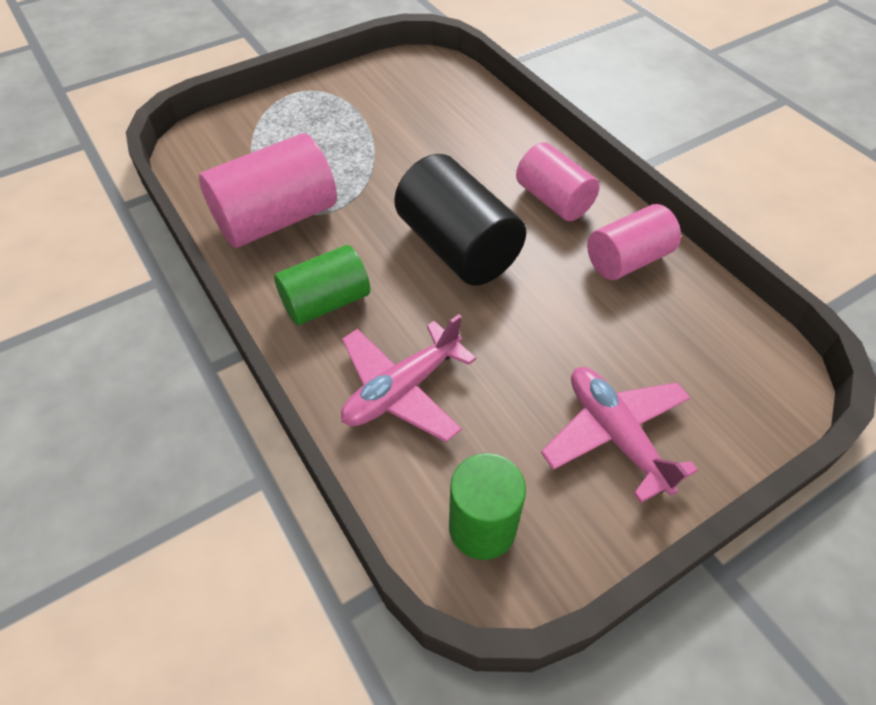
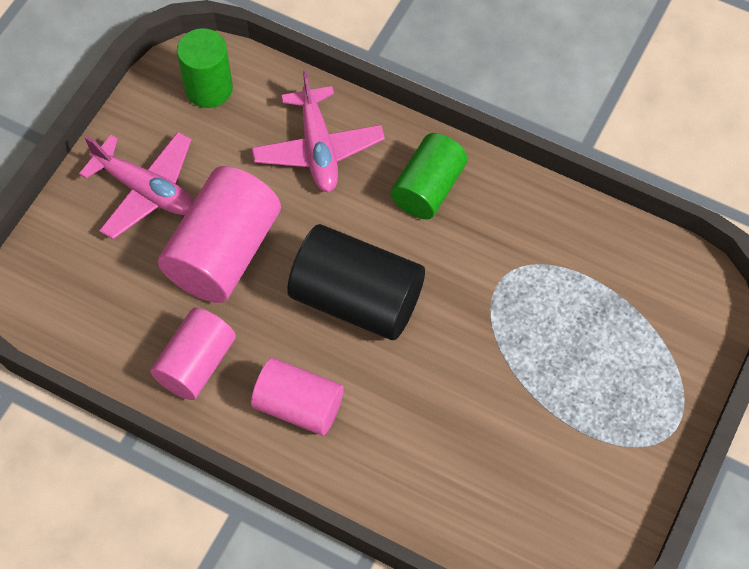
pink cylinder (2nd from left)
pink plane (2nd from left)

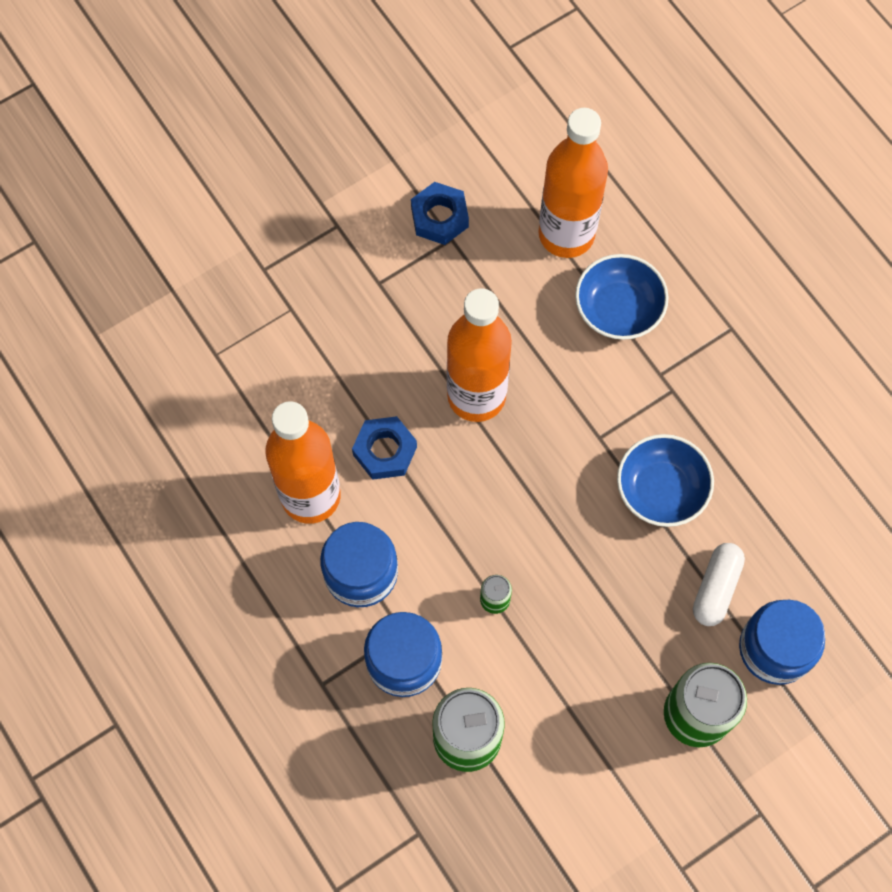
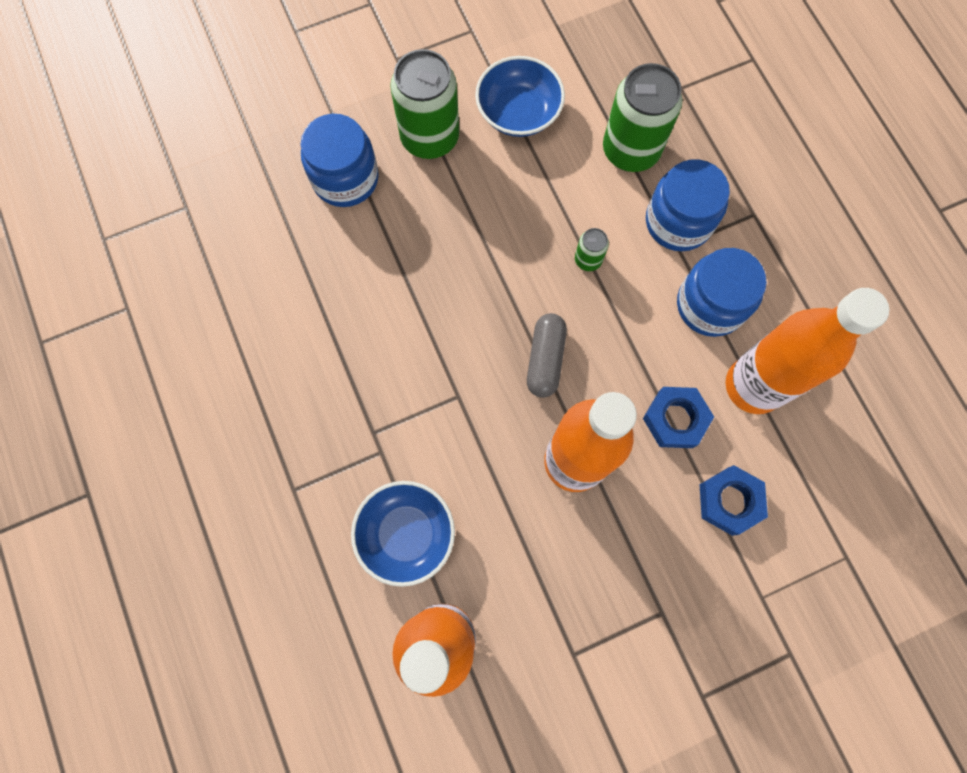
blue nut (2nd from left)
blue bowl (2nd from left)
white capsule
grey capsule

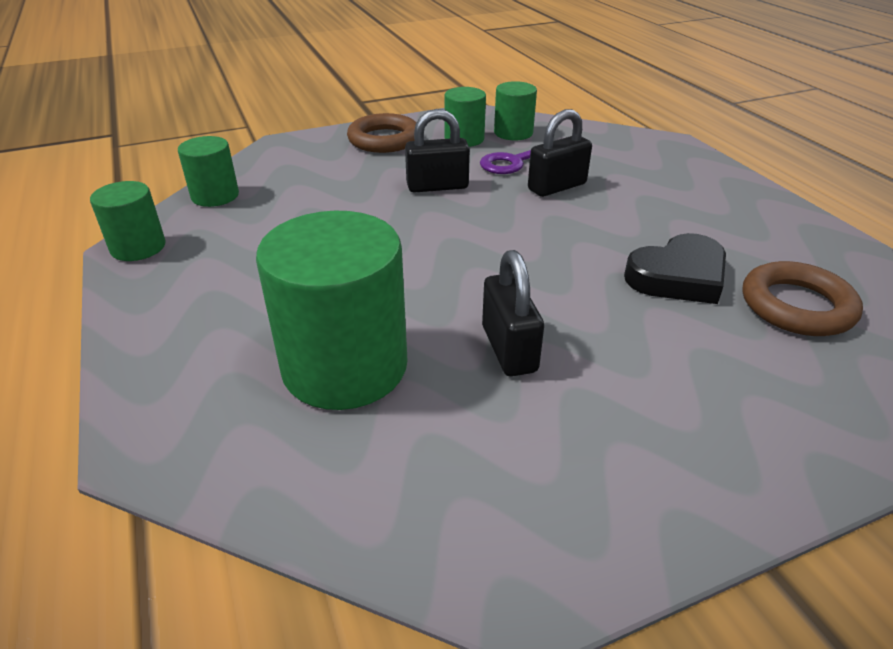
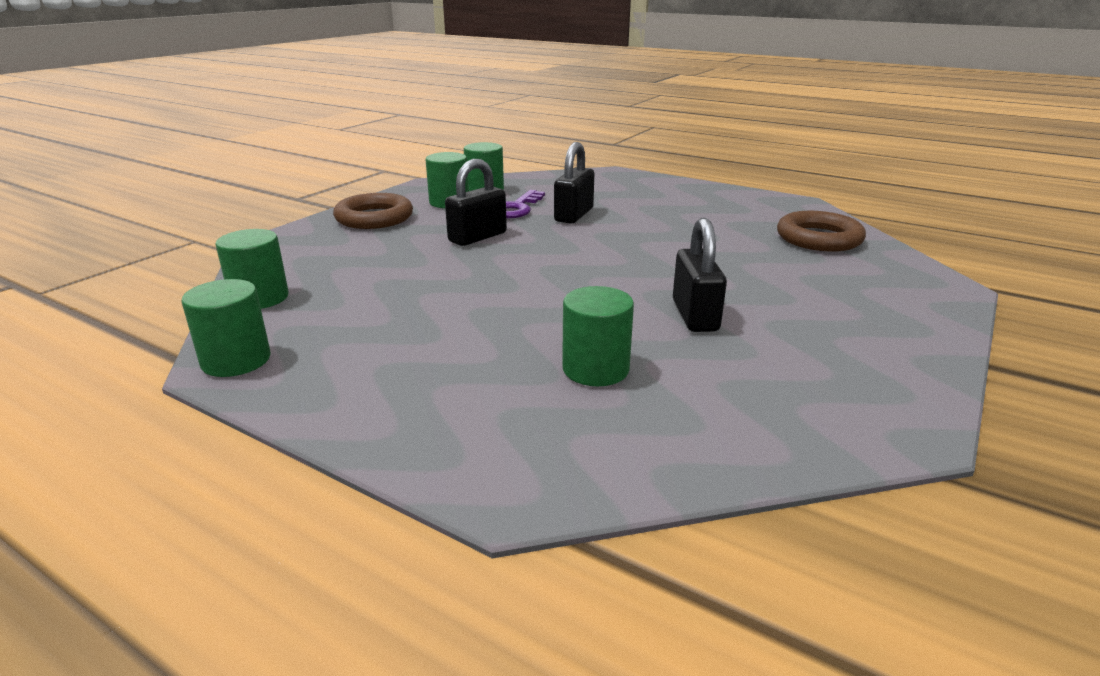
green cylinder (5th from left)
black heart
black padlock (3rd from left)

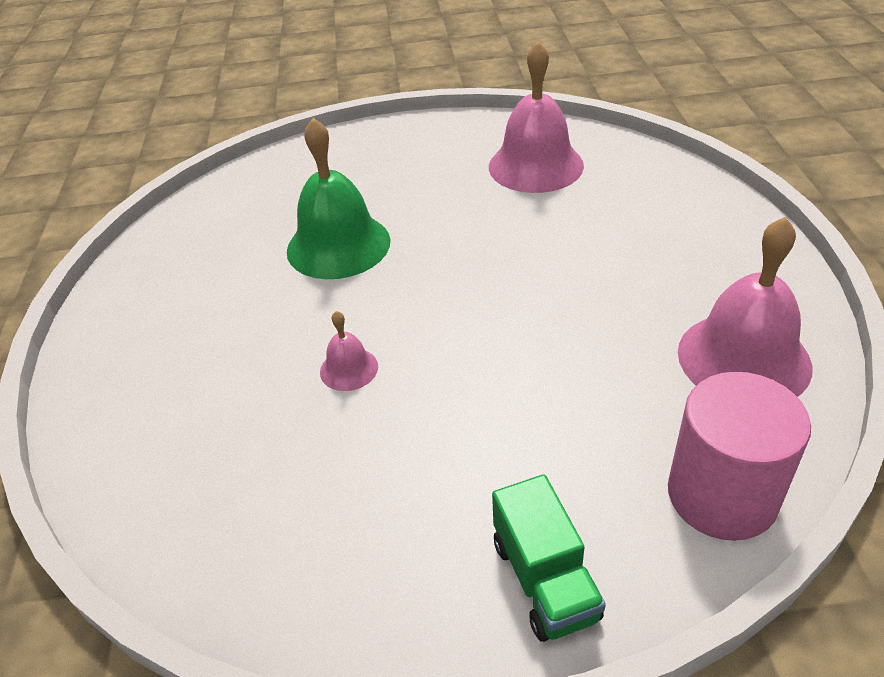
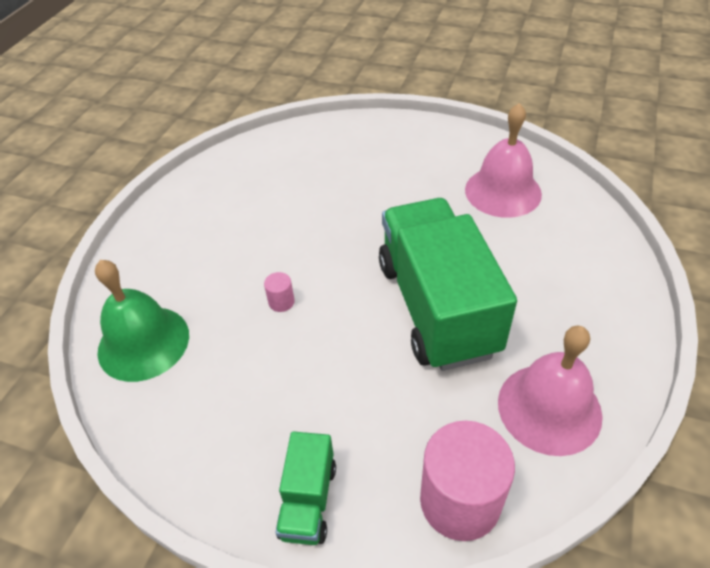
green bell
pink cylinder (1st from left)
green truck (2nd from left)

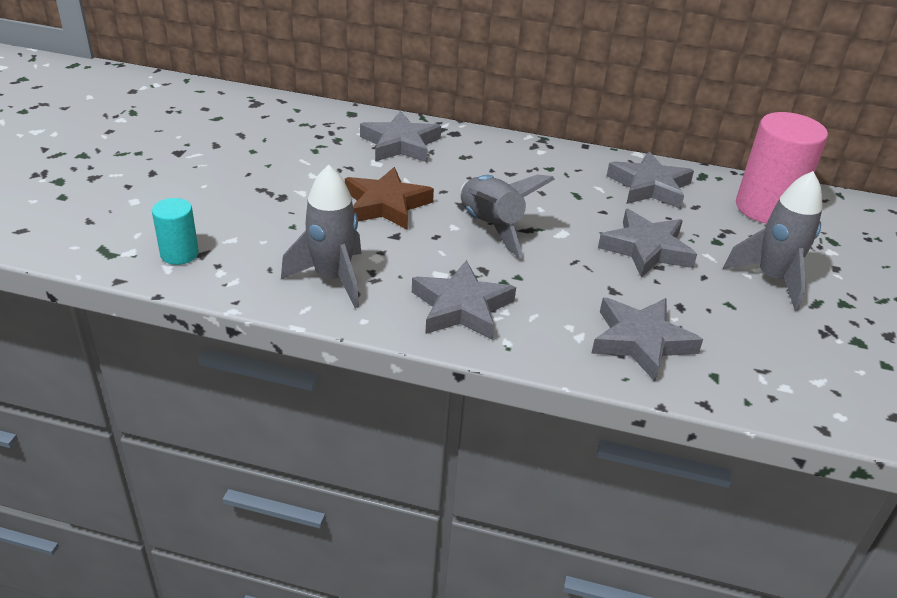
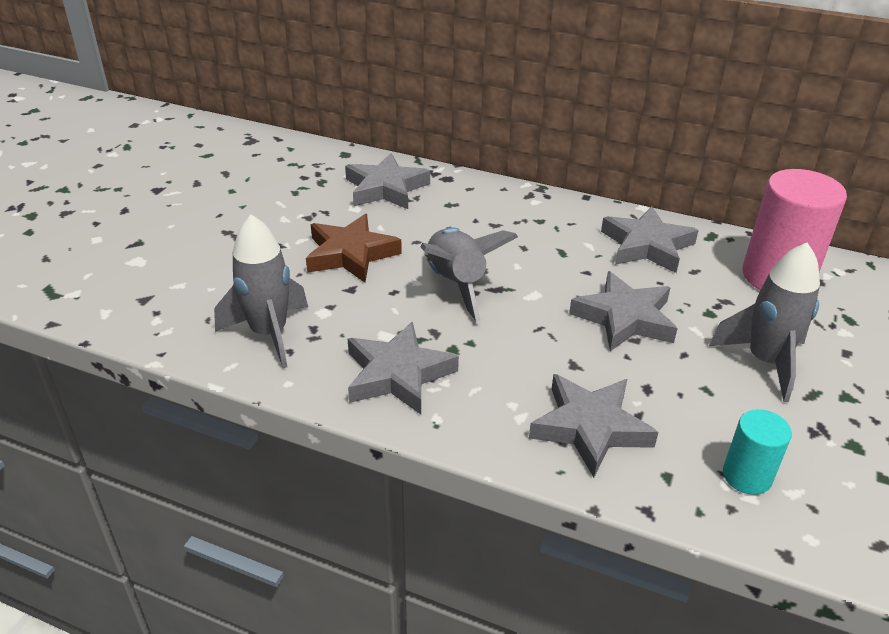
turquoise cylinder

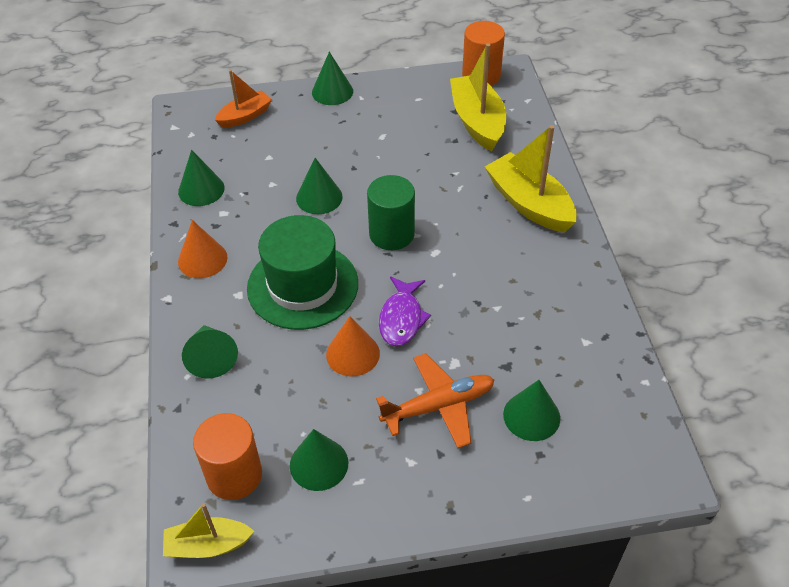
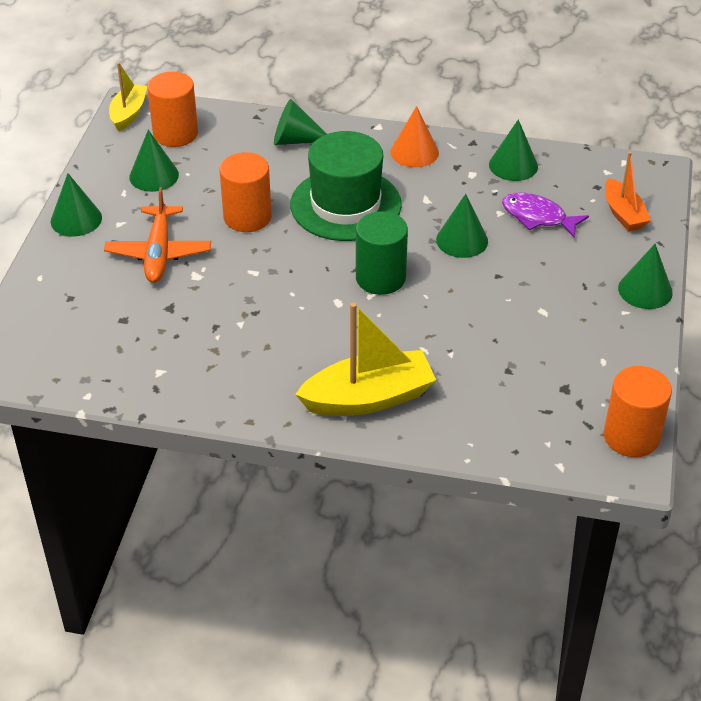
yellow boat (2nd from left in the first image)
purple fish
orange cylinder (2nd from left)
green cone (1st from left)

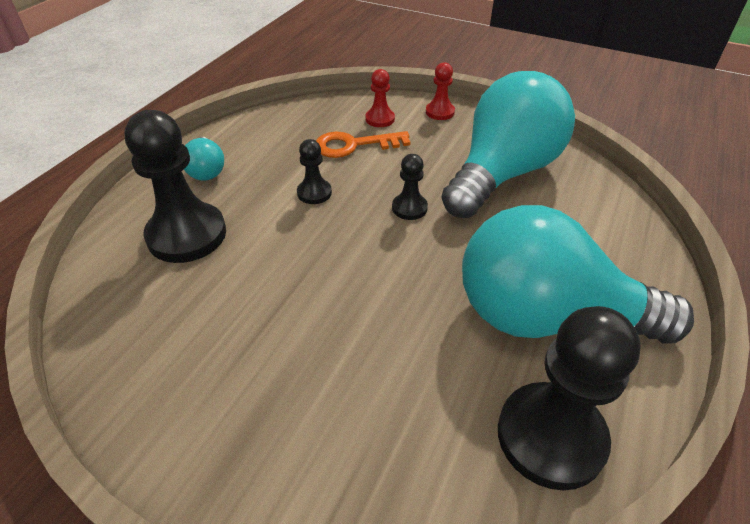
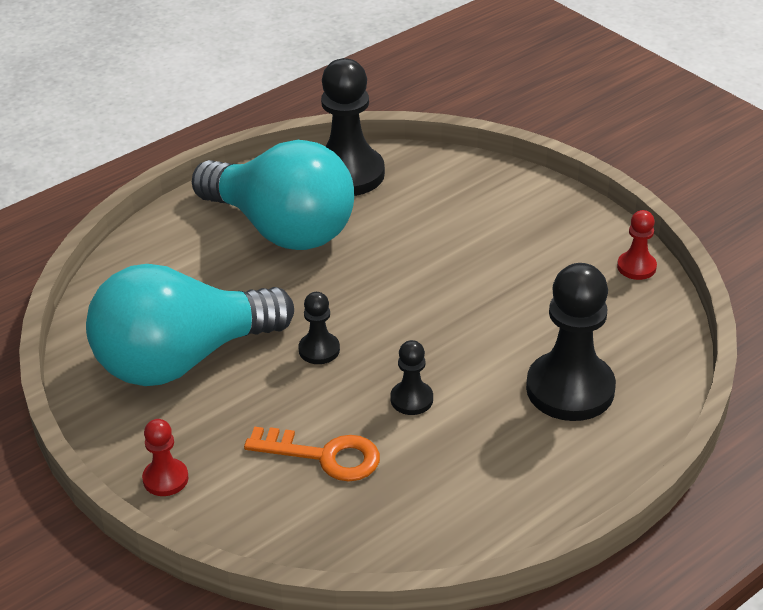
red pawn (2nd from left)
turquoise light bulb (1st from left in the first image)

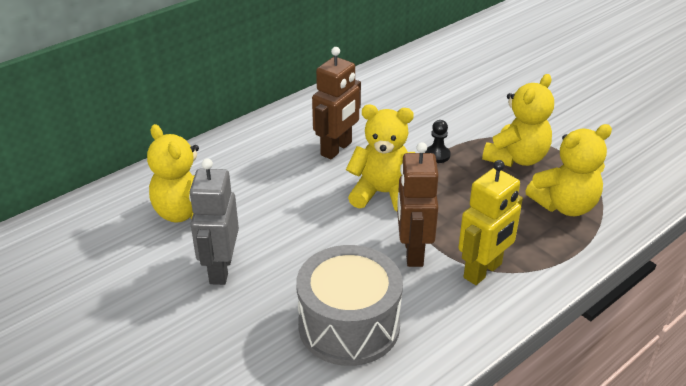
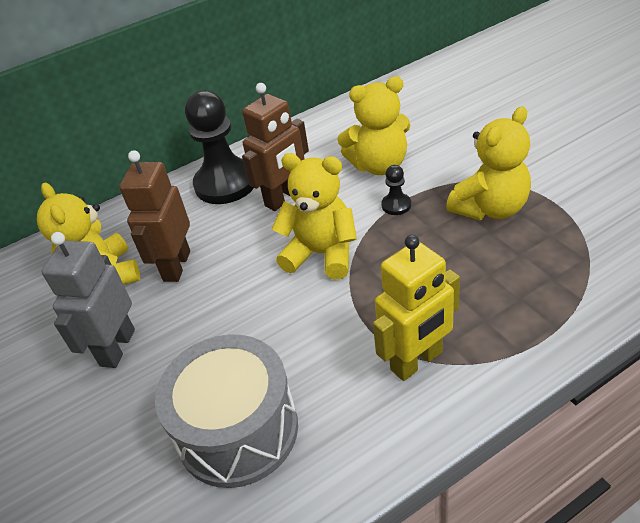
yellow teddy bear (3rd from left)
brown robot (1st from left)
black pawn (1st from left)

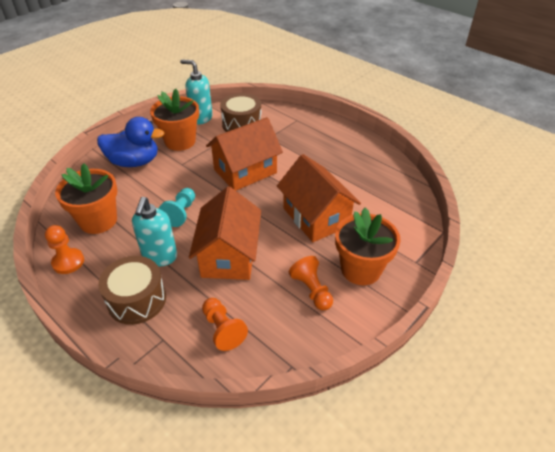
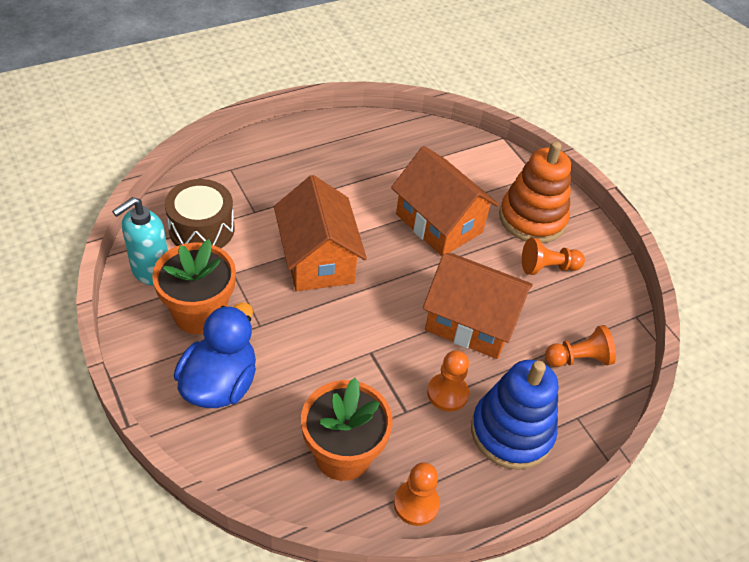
orange house (2nd from left)
turquoise pawn
orange pawn (2nd from left)
orange stacking toy
blue stacking toy

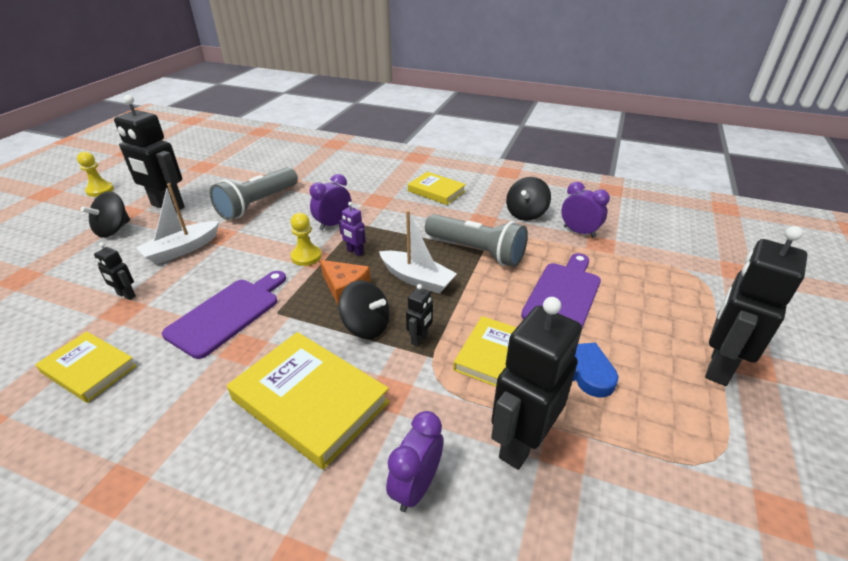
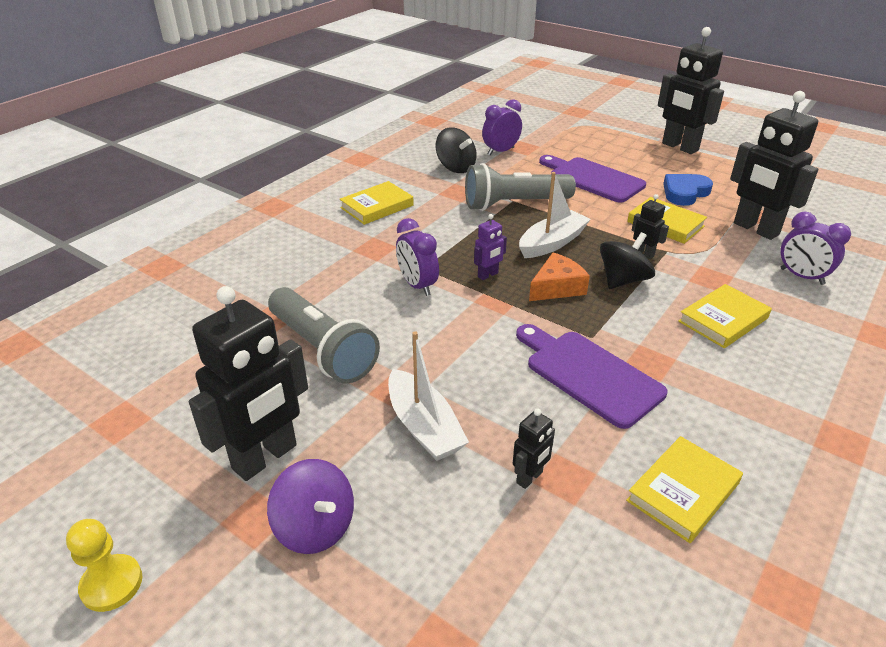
purple spinning top
yellow pawn (2nd from left in the first image)
grey flashlight (2nd from left)
yellow book (4th from left)

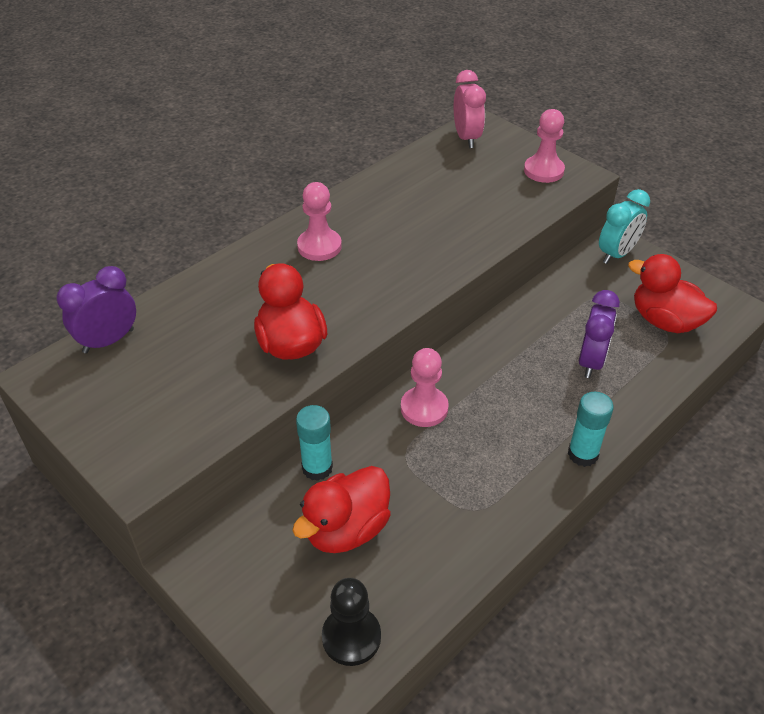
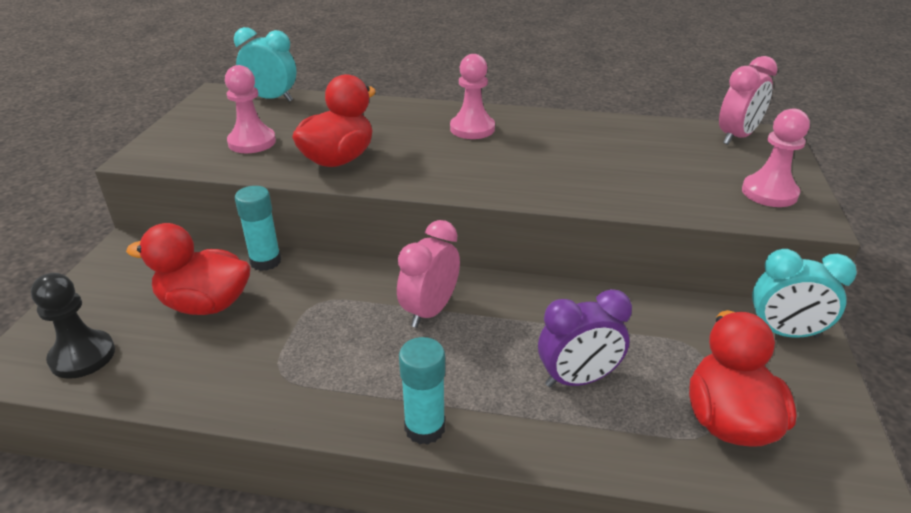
turquoise clock (1st from left)
pink pawn (1st from left)
pink clock (1st from left)

